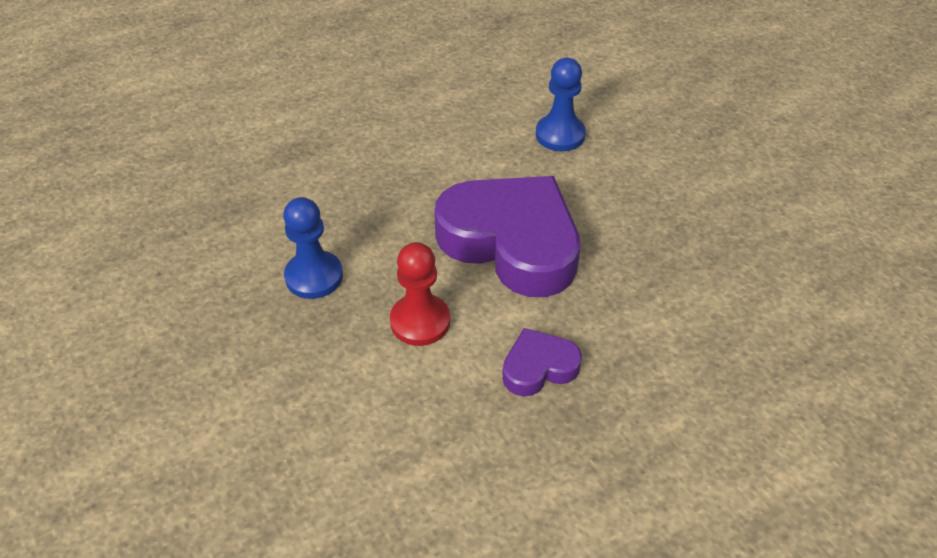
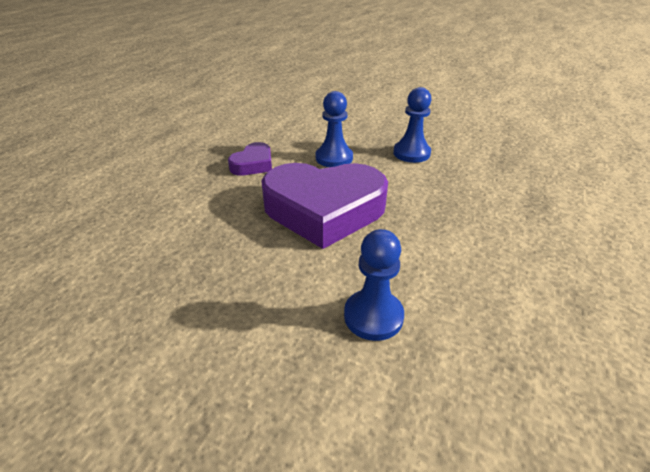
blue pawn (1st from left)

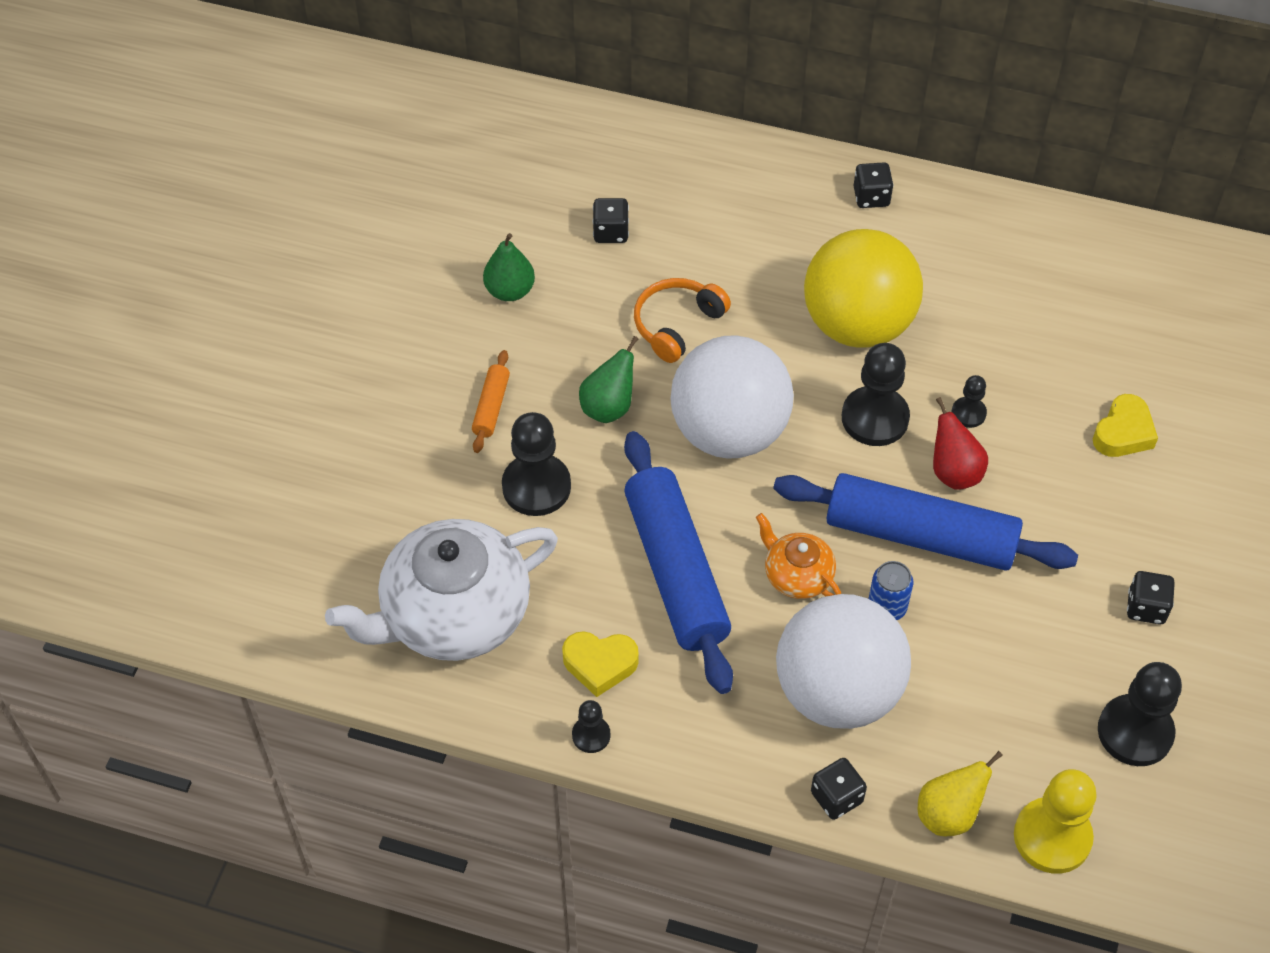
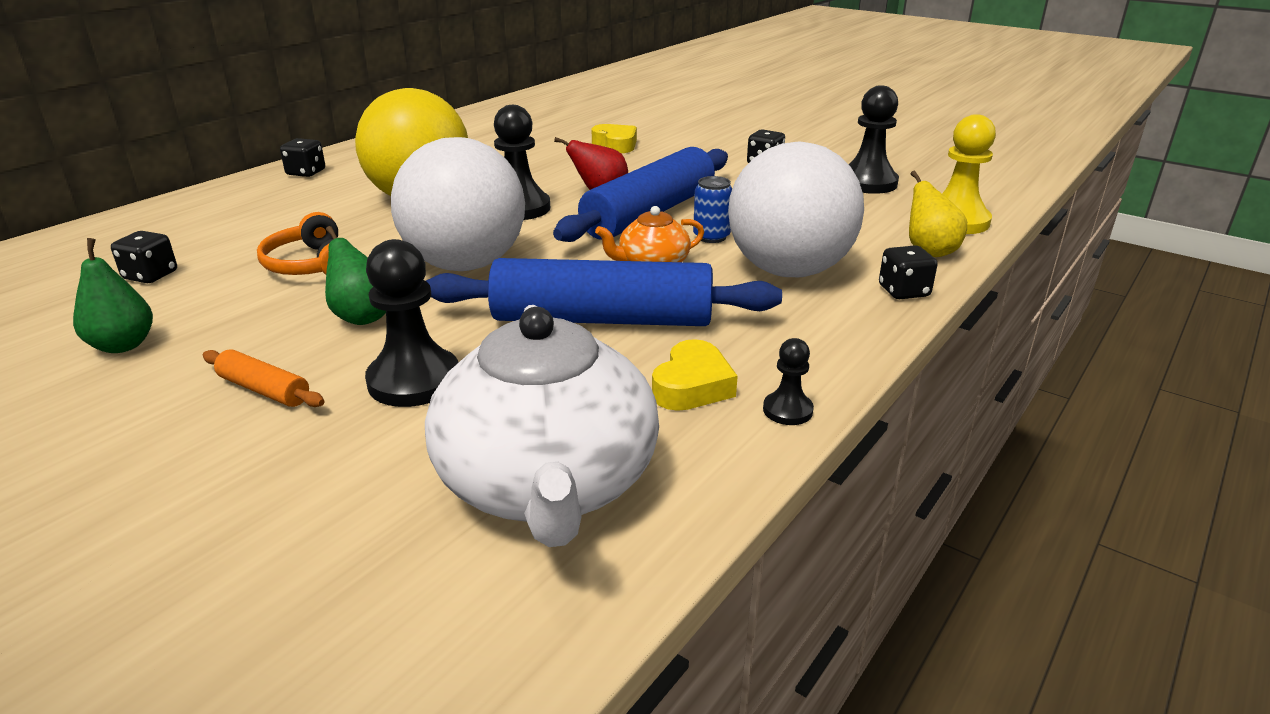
black pawn (4th from left in the first image)

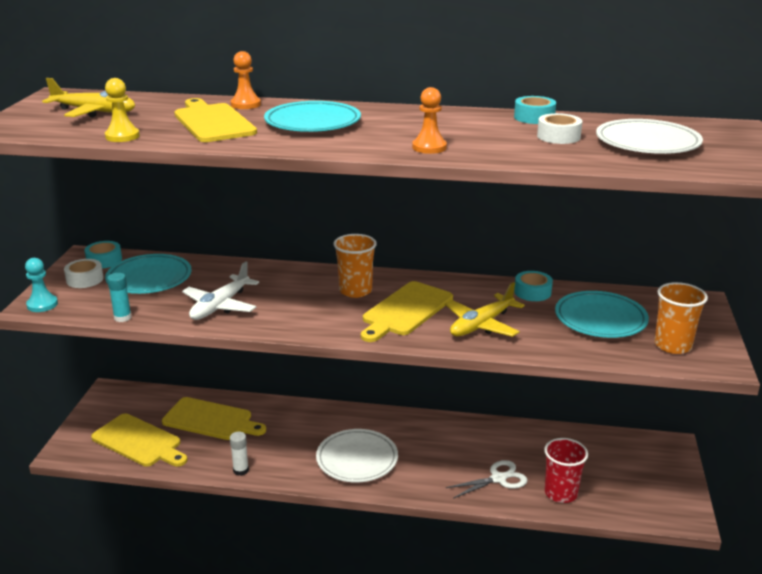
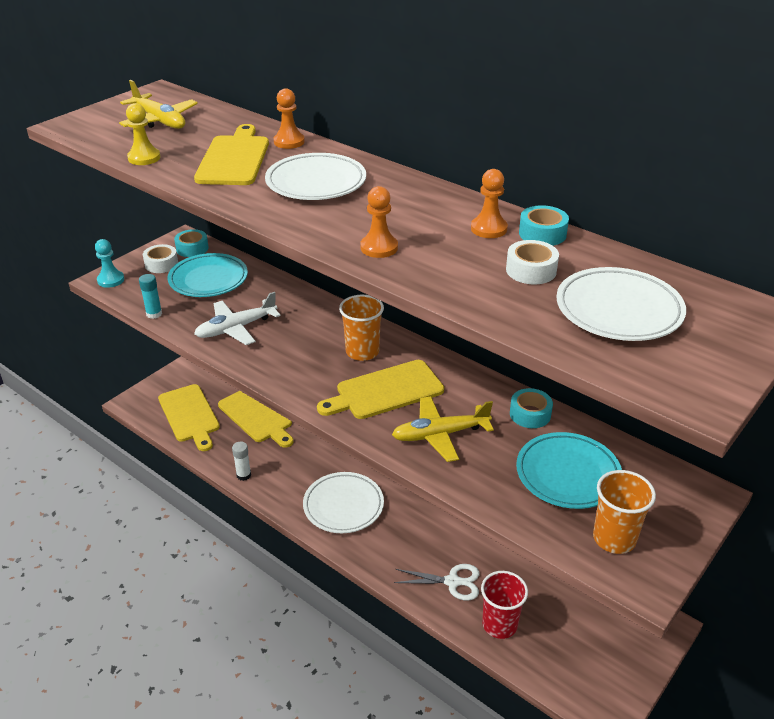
white plate (1st from left)
orange pawn (3rd from left)

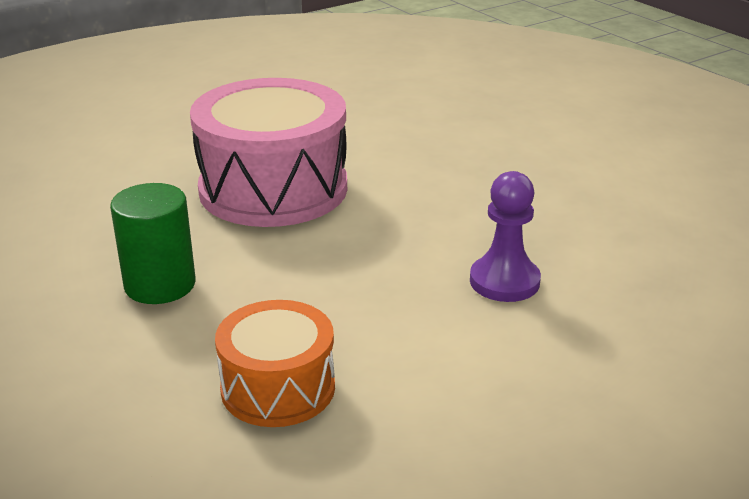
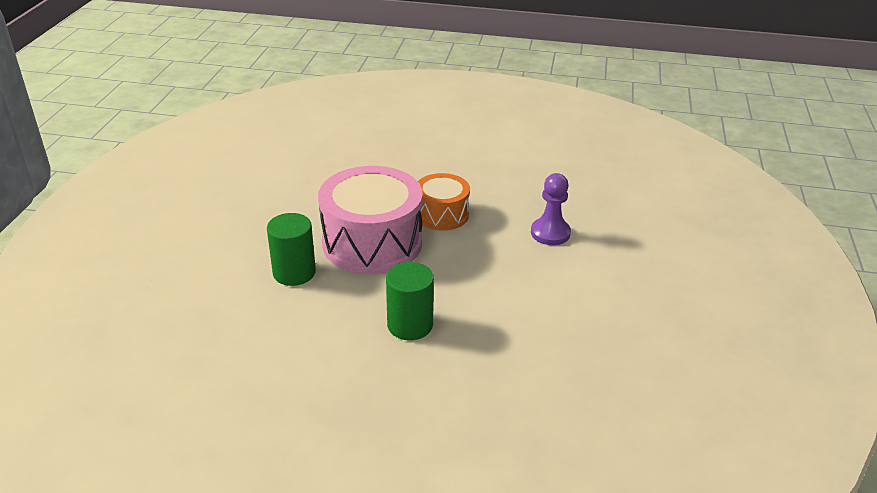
orange drum
green cylinder (1st from left)

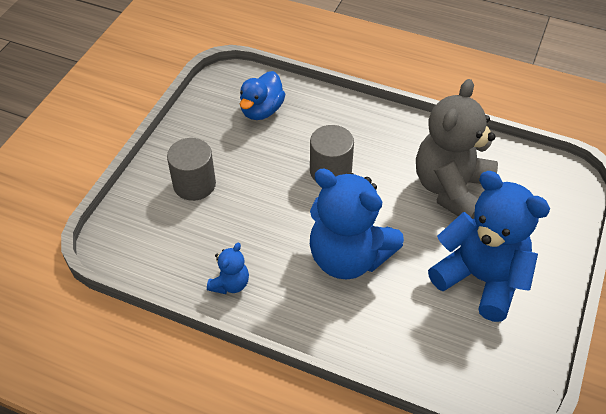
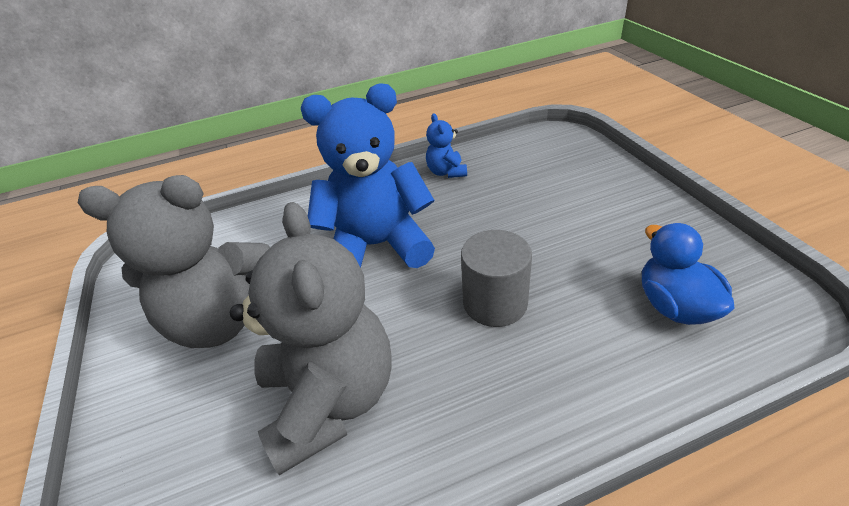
grey cylinder (1st from left in the first image)
grey teddy bear (1st from left)

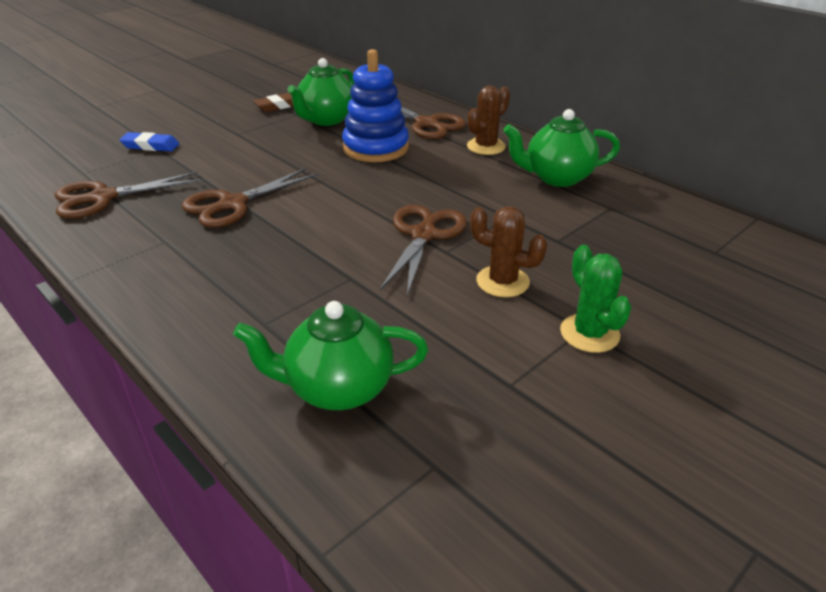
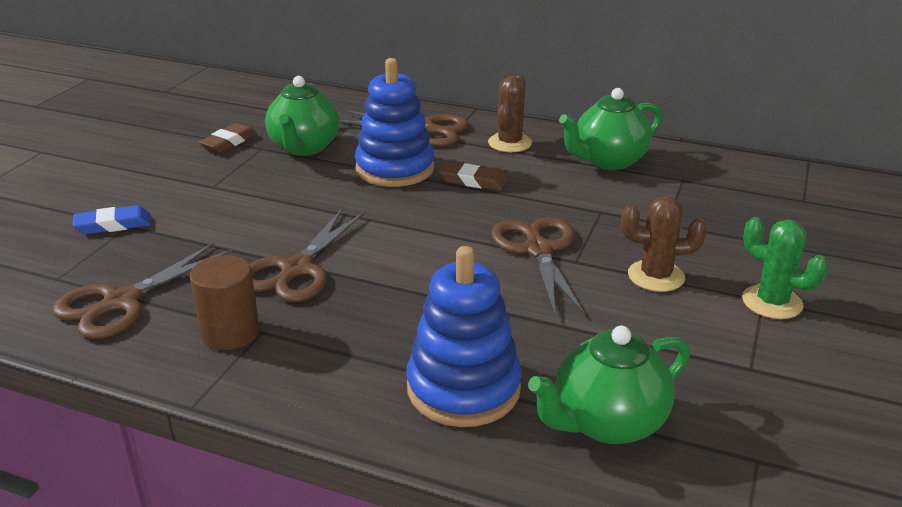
brown eraser (2nd from left)
blue stacking toy (2nd from left)
brown cylinder

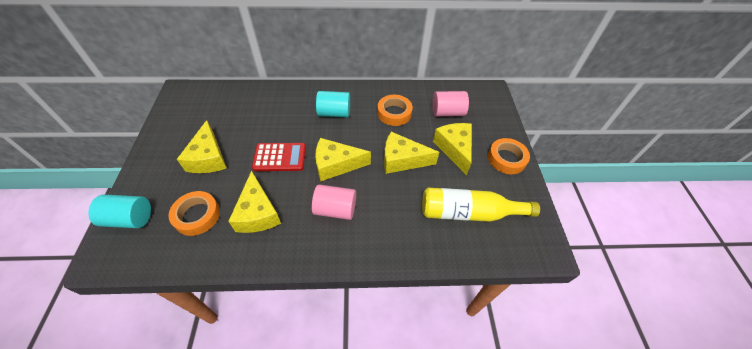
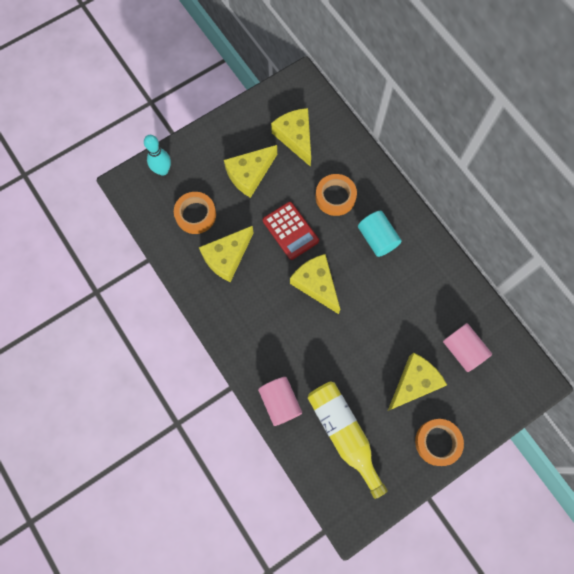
orange tape (2nd from left)
yellow cheese (3rd from left)
pink cylinder (1st from left)
turquoise bowling pin

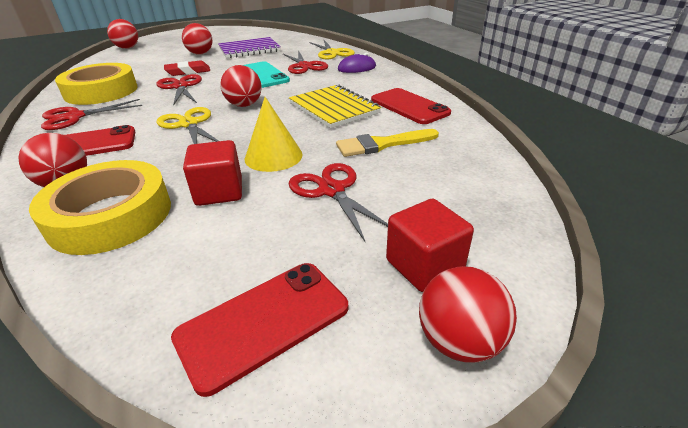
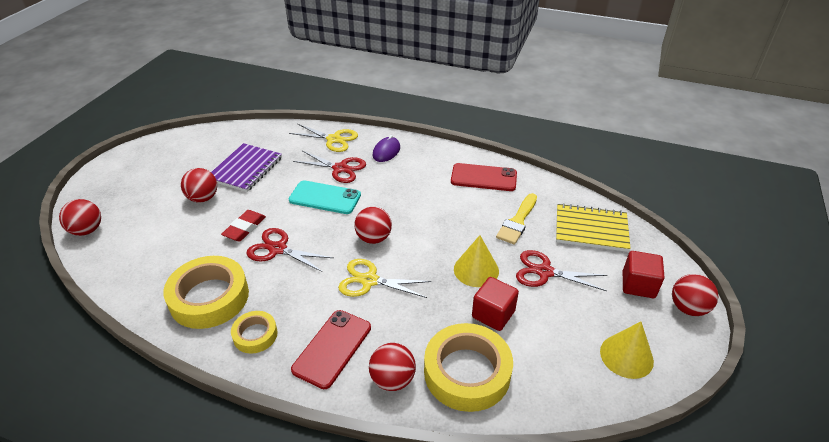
yellow notebook
yellow tape (2nd from left)
yellow cone (2nd from left)

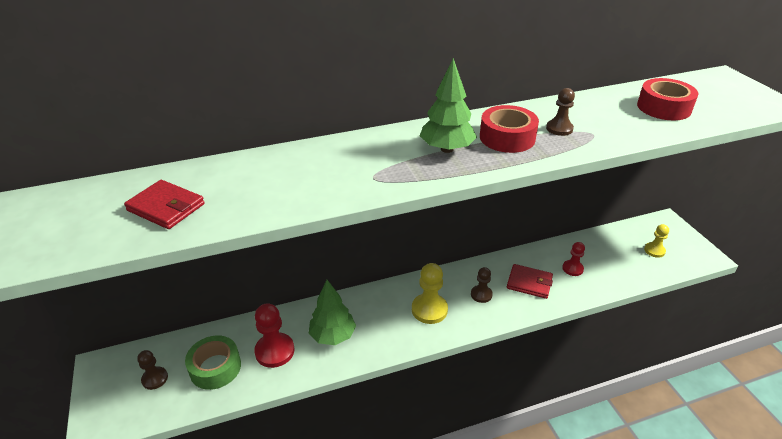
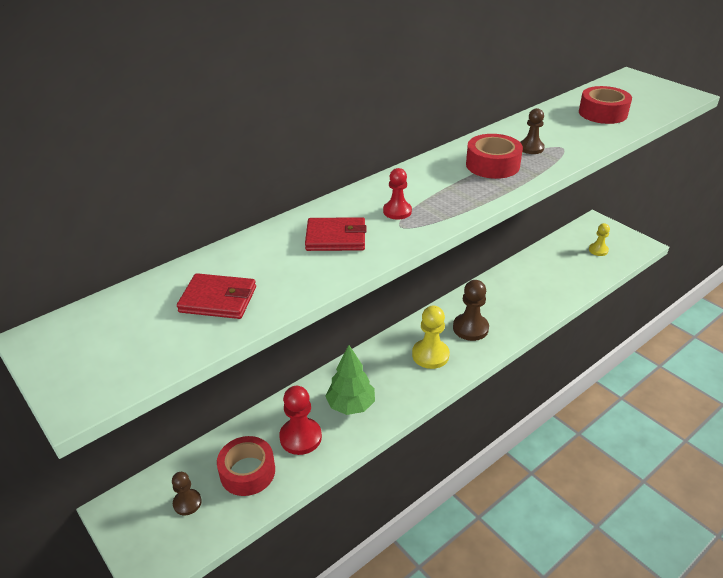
green tree (2nd from left in the first image)
red pawn (2nd from left)
red wallet (2nd from left)
brown pawn (2nd from left)
red tape (1st from left)

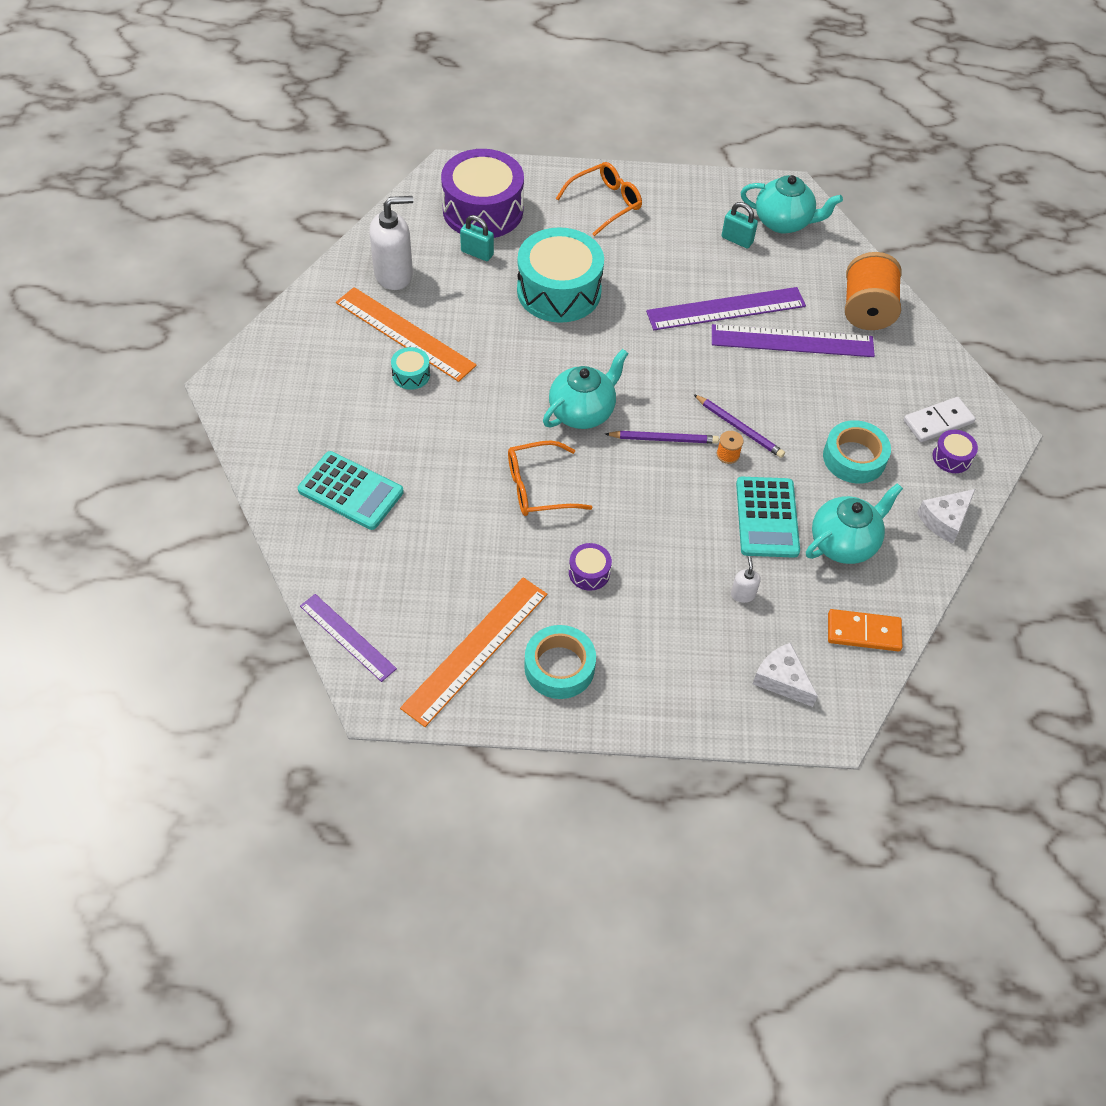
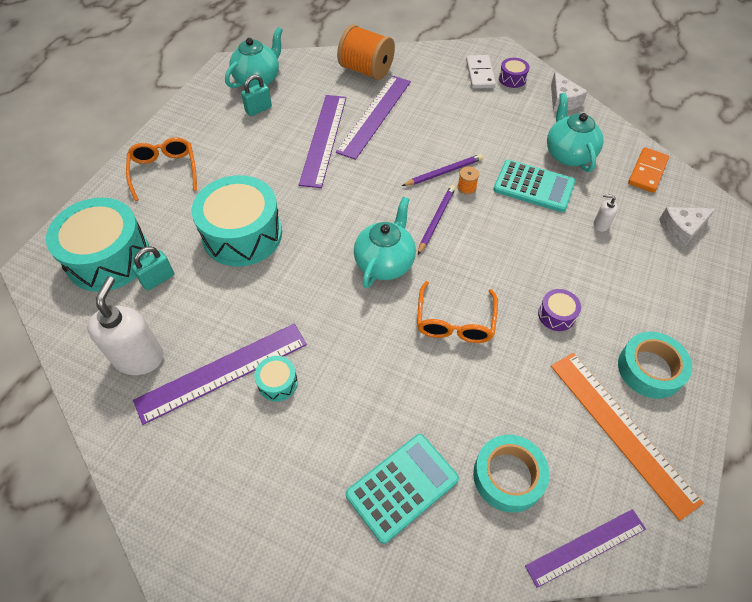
turquoise drum (1st from left)
purple ruler (1st from left)
turquoise teapot (2nd from left)
turquoise tape (1st from left)

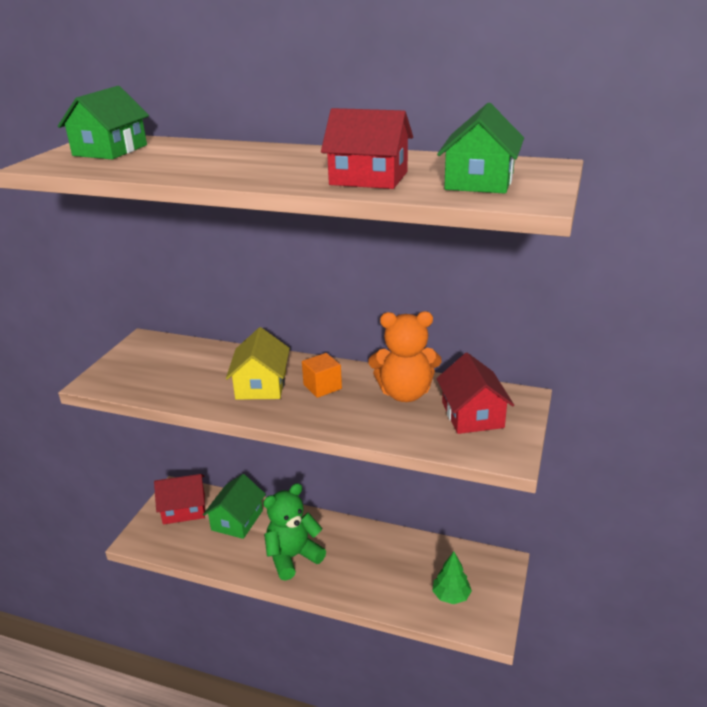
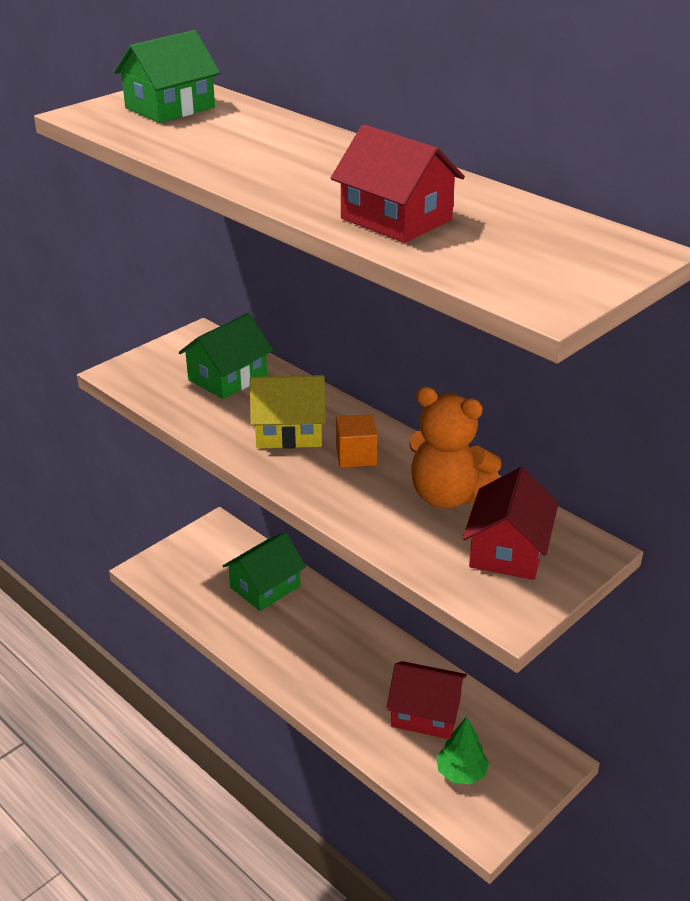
green house (2nd from left)
yellow house
red house (2nd from left)
green teddy bear

